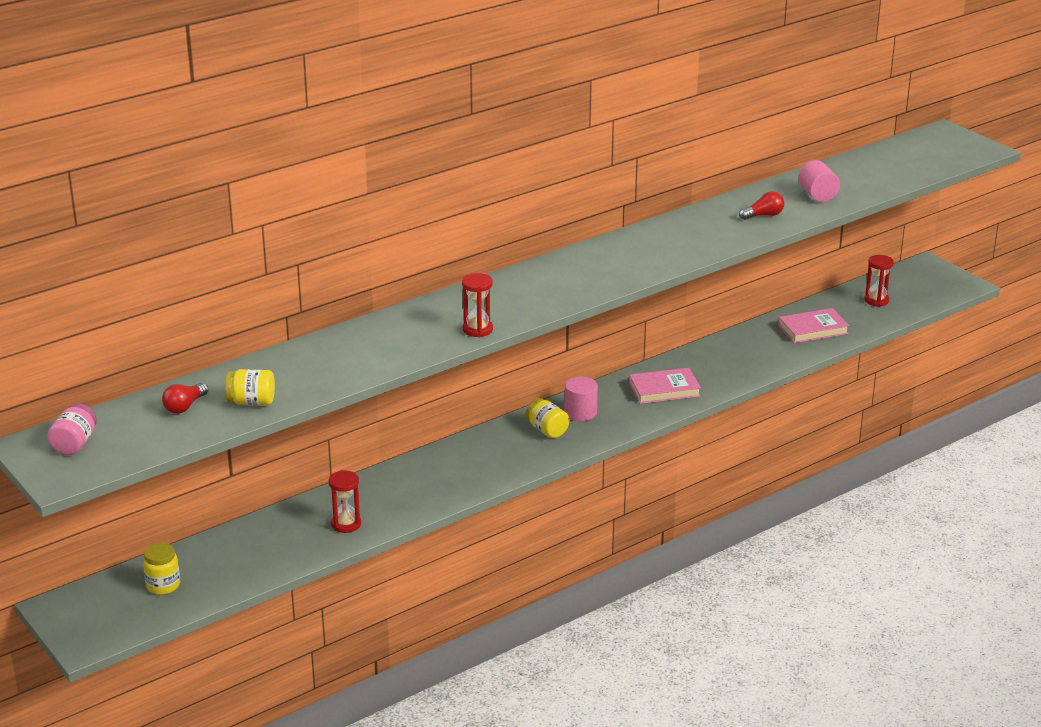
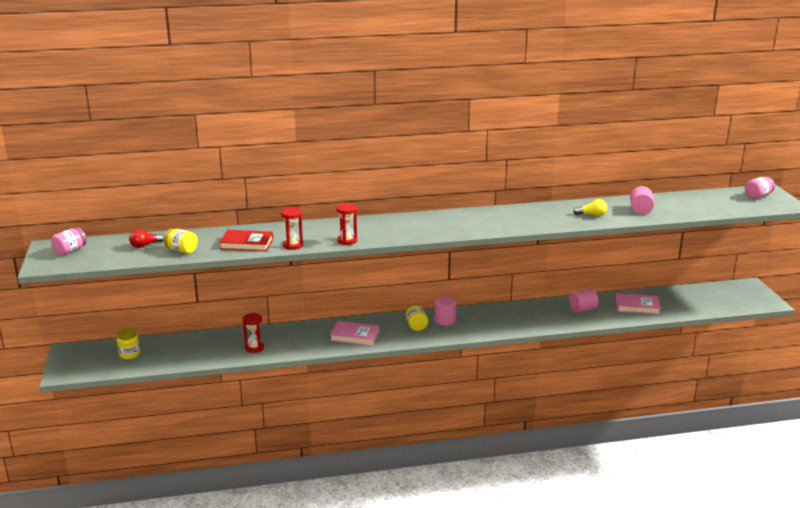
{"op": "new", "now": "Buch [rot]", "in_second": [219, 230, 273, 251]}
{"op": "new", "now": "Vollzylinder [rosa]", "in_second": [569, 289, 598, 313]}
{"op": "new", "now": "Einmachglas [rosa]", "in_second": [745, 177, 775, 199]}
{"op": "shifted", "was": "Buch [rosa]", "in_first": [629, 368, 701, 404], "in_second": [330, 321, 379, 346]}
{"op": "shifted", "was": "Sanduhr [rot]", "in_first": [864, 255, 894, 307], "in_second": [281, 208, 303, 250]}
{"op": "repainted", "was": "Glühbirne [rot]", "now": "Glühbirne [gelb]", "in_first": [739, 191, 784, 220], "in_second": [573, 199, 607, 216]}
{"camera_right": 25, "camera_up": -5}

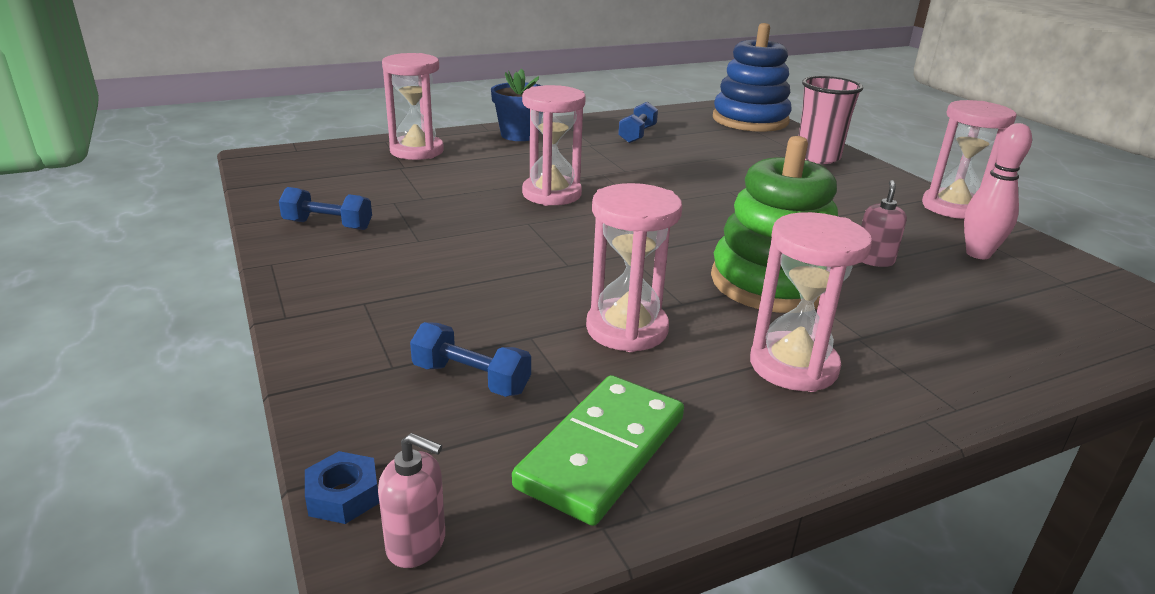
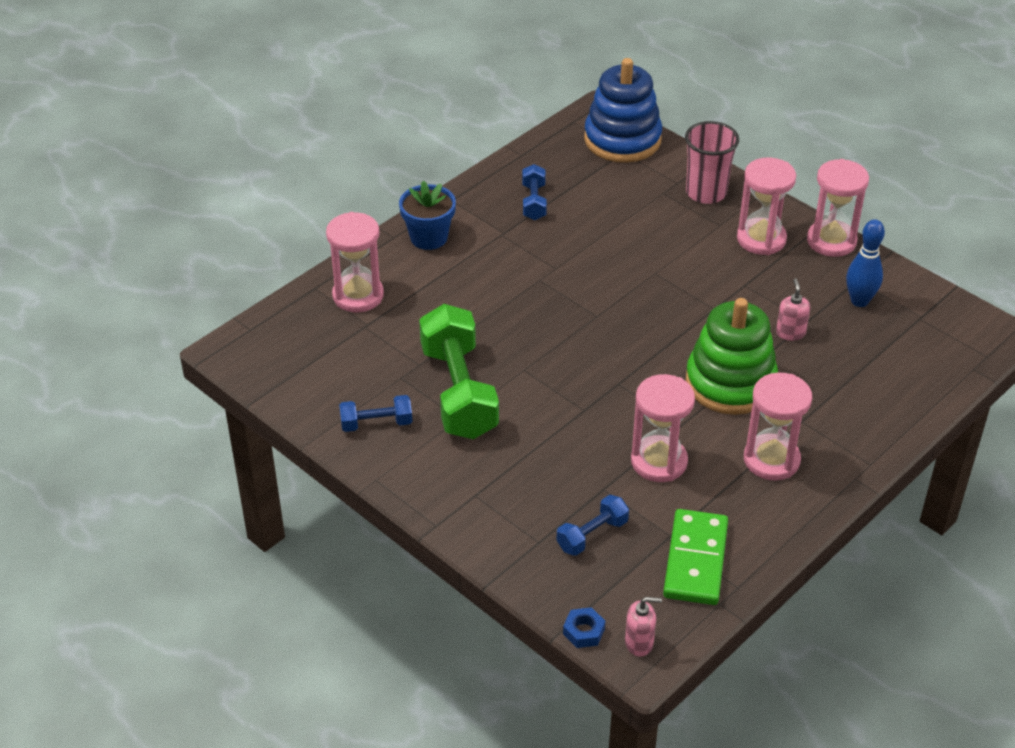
{"op": "new", "now": "Hantel [grün]", "in_second": [419, 304, 499, 439]}
{"op": "shifted", "was": "Sanduhr [rosa]", "in_first": [522, 85, 586, 206], "in_second": [737, 157, 796, 255]}
{"op": "repainted", "was": "Bowlingkegel [rosa]", "now": "Bowlingkegel [blau]", "in_first": [964, 123, 1032, 259], "in_second": [846, 219, 885, 307]}
{"op": "rotated", "was": "Hantel [blau]", "in_first": [410, 322, 531, 397], "in_second": [556, 495, 629, 556], "clockwise": -45}
{"camera_right": -20, "camera_up": 15}

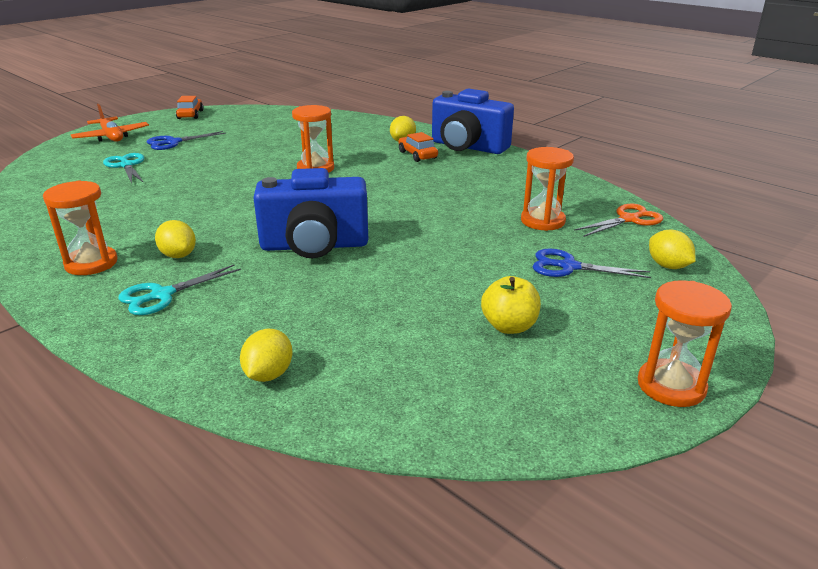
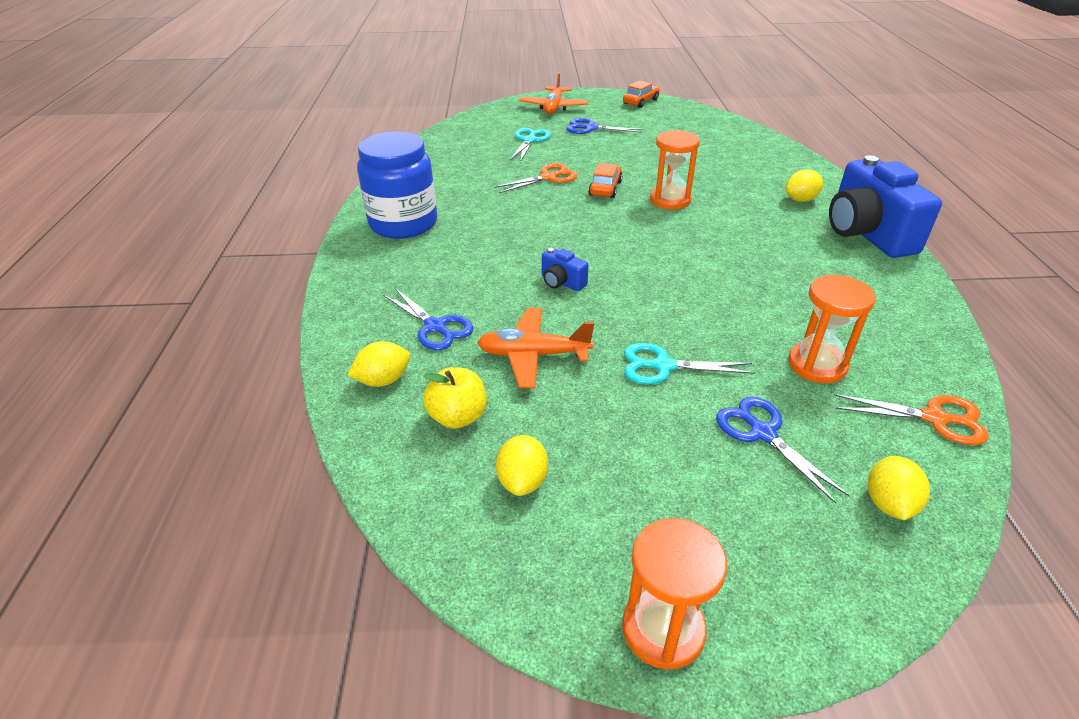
{"op": "new", "now": "Schere [blau]", "in_second": [383, 288, 473, 350]}
{"op": "new", "now": "Flugzeug [orange]", "in_second": [477, 308, 594, 388]}
{"op": "new", "now": "Schere [orange]", "in_second": [494, 163, 578, 193]}
{"op": "shifted", "was": "Schere [türkis]", "in_first": [118, 265, 241, 315], "in_second": [624, 343, 755, 385]}
{"op": "shifted", "was": "Zitrone [gelb]", "in_first": [155, 220, 196, 258], "in_second": [496, 435, 548, 496]}
{"op": "shifted", "was": "Auto [orange]", "in_first": [399, 132, 438, 162], "in_second": [589, 163, 623, 198]}
{"op": "shifted", "was": "Apfel [gelb]", "in_first": [481, 276, 541, 334], "in_second": [423, 367, 487, 429]}
{"op": "swapped", "was": "Sanduhr [orange]", "now": "Einmachglas [blau]", "in_first": [43, 181, 118, 275], "in_second": [357, 132, 437, 239]}
{"op": "scaled", "was": "Kamera [blau]", "in_first": [253, 168, 368, 258], "in_second": [542, 248, 588, 291], "ratio": 0.43}
{"camera_right": 45, "camera_up": 10}

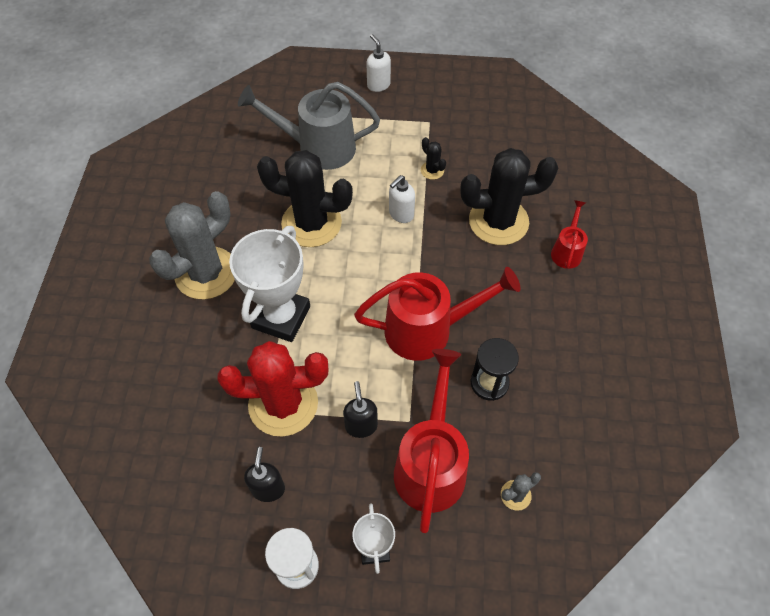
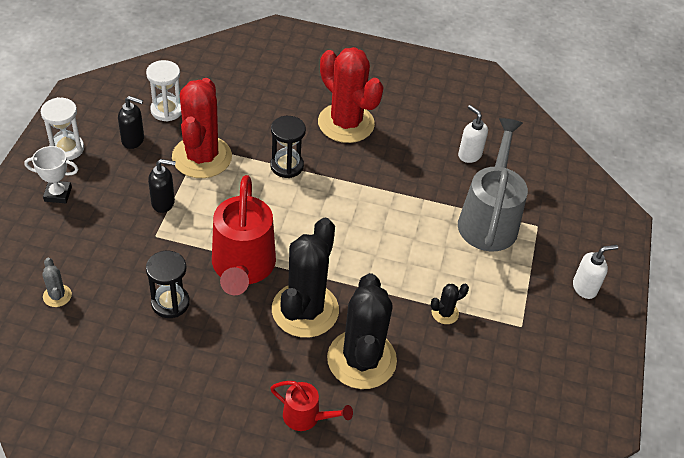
{"op": "gone", "was": "Gießkanne [rot]", "in_first": [394, 349, 469, 533]}
{"op": "new", "now": "Sanduhr [weiß]", "in_second": [146, 60, 181, 122]}
{"op": "shifted", "was": "Kaktus [schwarz]", "in_first": [257, 150, 353, 247], "in_second": [272, 218, 339, 338]}
{"op": "shifted", "was": "Seifenspender [weiß]", "in_first": [389, 175, 415, 223], "in_second": [458, 105, 488, 163]}
{"op": "swapped", "was": "Pokal [weiß]", "now": "Sanduhr [schwarz]", "in_first": [229, 226, 310, 342], "in_second": [270, 116, 306, 178]}
{"op": "repainted", "was": "Kaktus [grau]", "now": "Kaktus [rot]", "in_first": [149, 191, 235, 300], "in_second": [318, 47, 383, 143]}
{"camera_right": 95, "camera_up": -10}

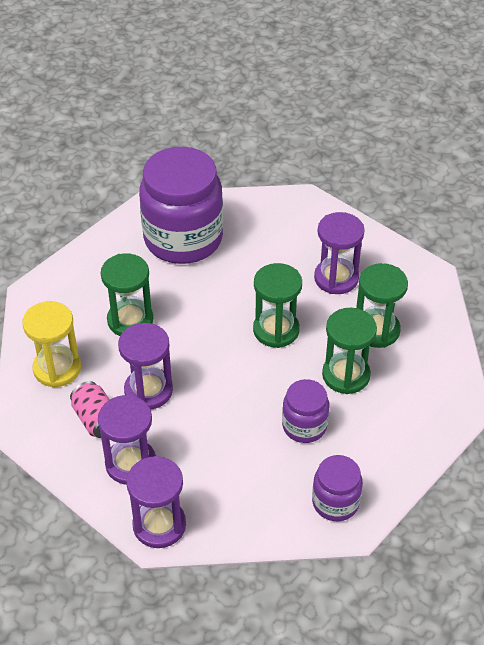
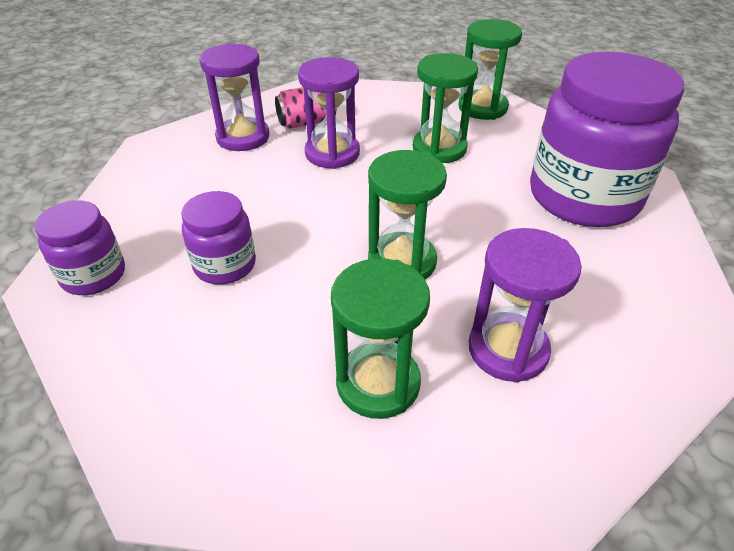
{"op": "gone", "was": "Sanduhr [gelb]", "in_first": [22, 301, 81, 388]}
{"op": "gone", "was": "Sanduhr [lila]", "in_first": [127, 456, 186, 548]}
{"op": "shifted", "was": "Sanduhr [grün]", "in_first": [322, 308, 377, 394], "in_second": [459, 19, 522, 120]}
{"camera_right": 100, "camera_up": -5}

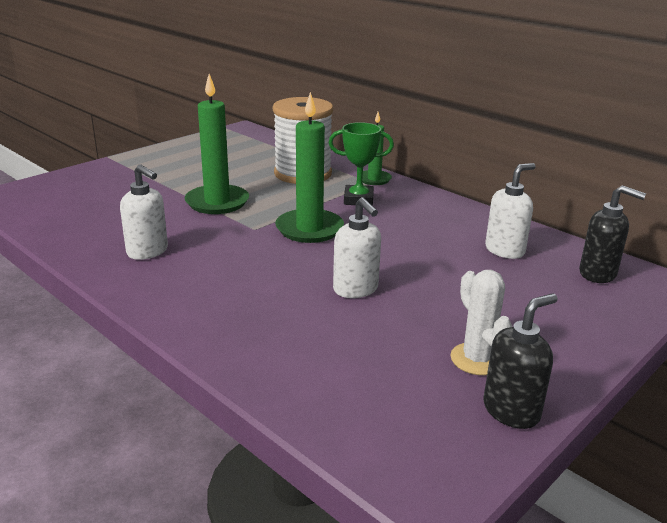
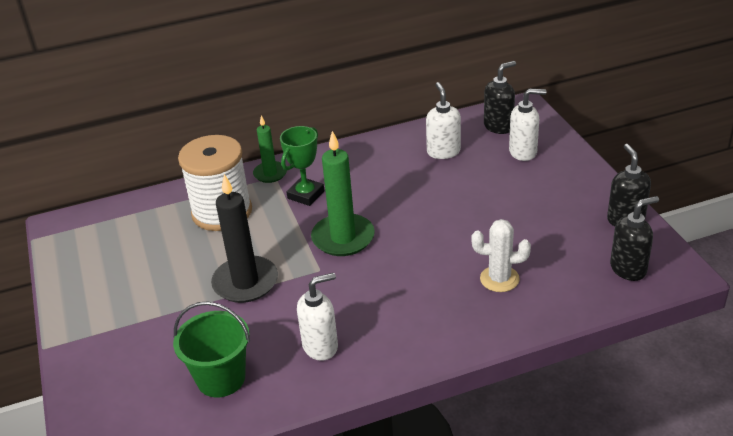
{"op": "new", "now": "Eimer [grün]", "in_second": [173, 301, 250, 397]}
{"op": "new", "now": "Seifenspender [schwarz]", "in_second": [610, 196, 659, 281]}
{"op": "shifted", "was": "Seifenspender [weiß]", "in_first": [333, 197, 381, 298], "in_second": [509, 89, 546, 161]}
{"op": "shifted", "was": "Kaktus [weiß]", "in_first": [450, 270, 512, 375], "in_second": [472, 219, 531, 292]}
{"op": "repainted", "was": "Kerze [grün]", "now": "Kerze [schwarz]", "in_first": [185, 74, 249, 214], "in_second": [211, 174, 278, 303]}
{"camera_right": -60, "camera_up": 10}

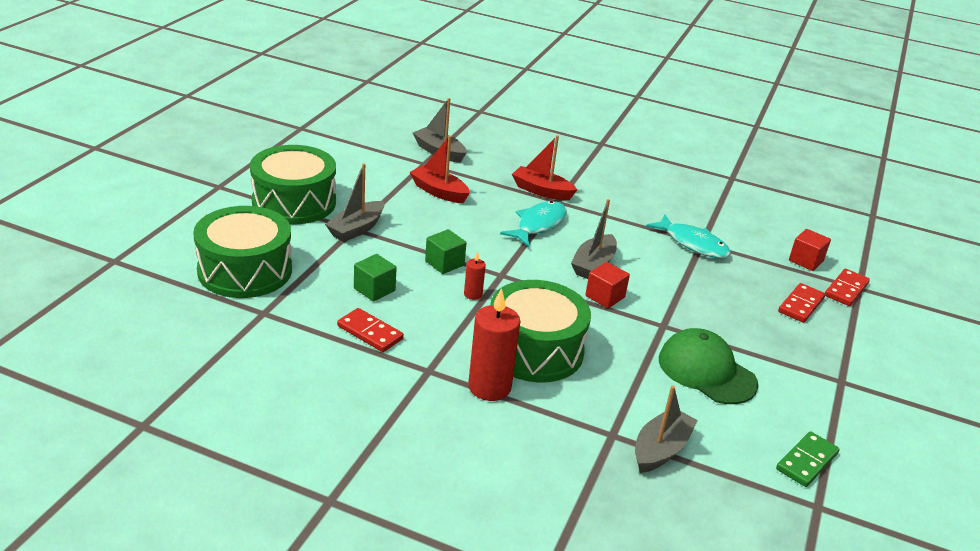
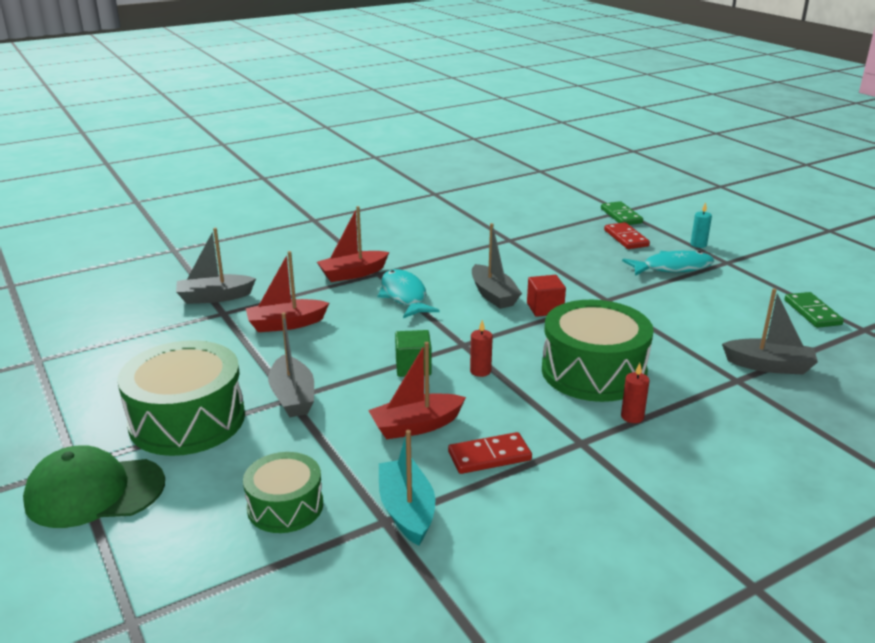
{"op": "gone", "was": "Kubus [rot]", "in_first": [789, 229, 831, 271]}
{"op": "new", "now": "Boot [türkis]", "in_second": [379, 430, 435, 546]}
{"op": "new", "now": "Kerze [türkis]", "in_second": [690, 202, 712, 248]}
{"op": "shifted", "was": "Fisch [türkis]", "in_first": [646, 215, 731, 258], "in_second": [622, 251, 714, 276]}
{"op": "shifted", "was": "Kappe [grün]", "in_first": [659, 328, 758, 404], "in_second": [23, 445, 165, 528]}
{"op": "swapped", "was": "Kubus [grün]", "now": "Boot [rot]", "in_first": [354, 254, 397, 302], "in_second": [368, 342, 466, 439]}
{"op": "repainted", "was": "Dominostein [rot]", "now": "Dominostein [grün]", "in_first": [825, 269, 870, 306], "in_second": [601, 201, 643, 225]}
{"op": "rotated", "was": "Boot [grau]", "in_first": [635, 385, 698, 473], "in_second": [722, 288, 818, 375], "clockwise": 120}
{"op": "scaled", "was": "Trommel [grün]", "in_first": [193, 206, 292, 298], "in_second": [243, 452, 323, 533], "ratio": 0.58}
{"op": "scaled", "was": "Kerze [rot]", "in_first": [468, 288, 520, 401], "in_second": [621, 363, 650, 423], "ratio": 0.49}
{"camera_right": -50, "camera_up": -5}

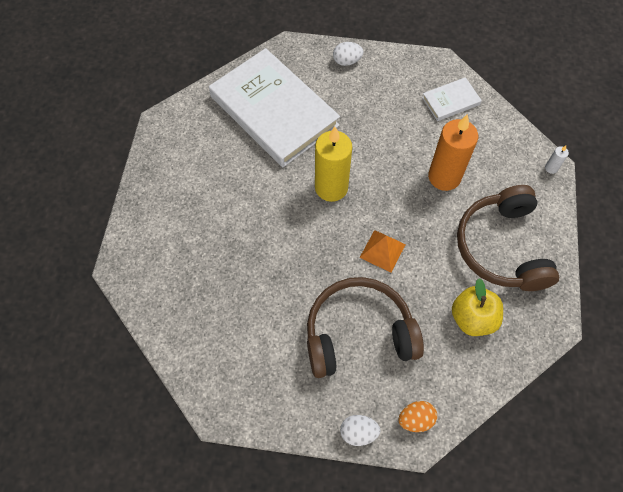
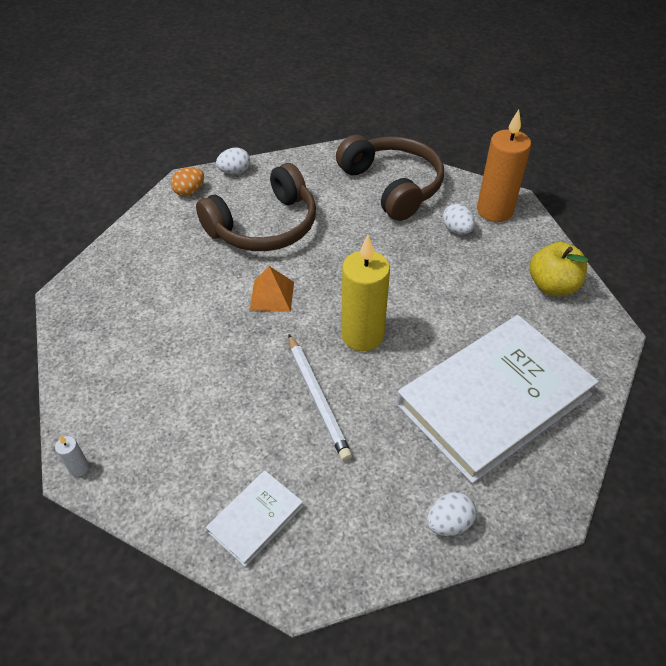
{"op": "new", "now": "Bleistift [weiß]", "in_second": [288, 334, 352, 461]}
{"op": "new", "now": "Ei [weiß]", "in_second": [443, 204, 475, 234]}
{"op": "shifted", "was": "Kerze [orange]", "in_first": [428, 114, 478, 191], "in_second": [477, 109, 531, 222]}
{"op": "shifted", "was": "Apfel [gelb]", "in_first": [452, 279, 503, 336], "in_second": [530, 242, 588, 296]}
{"op": "shifted", "was": "Kopfhörer [braun]", "in_first": [457, 185, 559, 291], "in_second": [336, 135, 444, 221]}
{"op": "rotated", "was": "Buch [weiß]", "in_first": [209, 48, 340, 167], "in_second": [396, 315, 599, 484], "clockwise": -60}
{"camera_right": 155, "camera_up": -15}

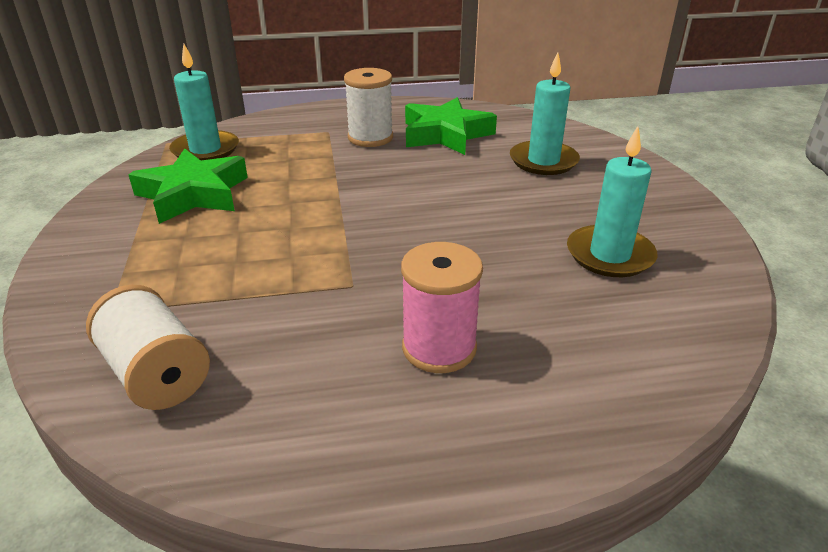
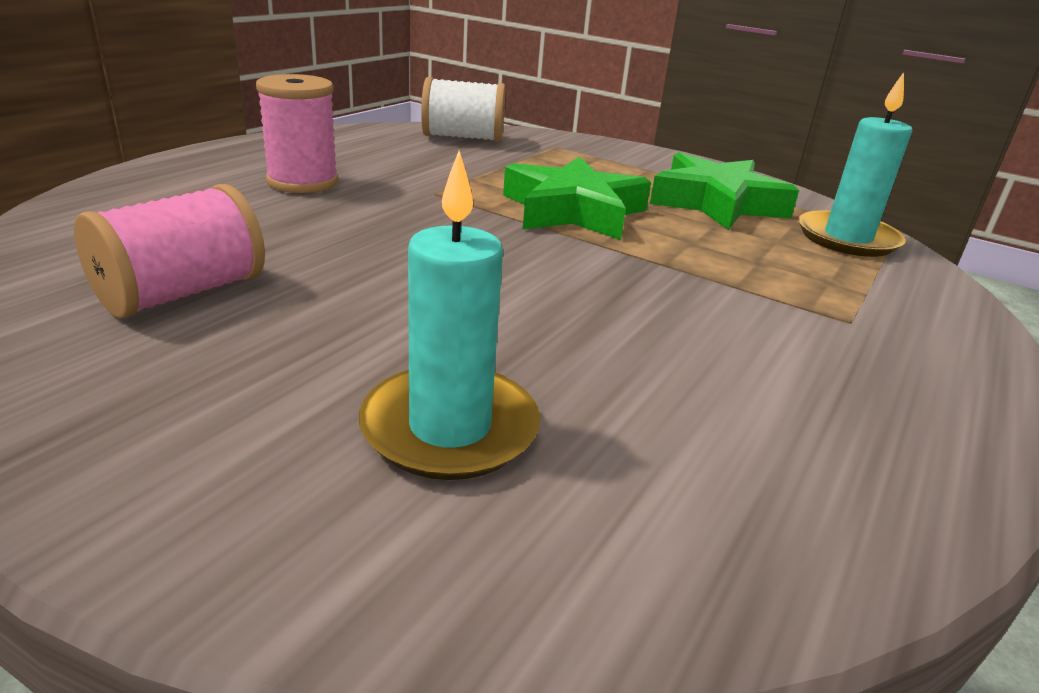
{"op": "gone", "was": "Garnrolle [weiß]", "in_first": [344, 68, 393, 147]}
{"op": "shifted", "was": "Stern [grün]", "in_first": [405, 97, 497, 155], "in_second": [503, 157, 651, 240]}
{"op": "swapped", "was": "Kerze [türkis]", "now": "Garnrolle [rosa]", "in_first": [567, 126, 658, 277], "in_second": [74, 184, 265, 319]}
{"camera_right": 130, "camera_up": -5}

